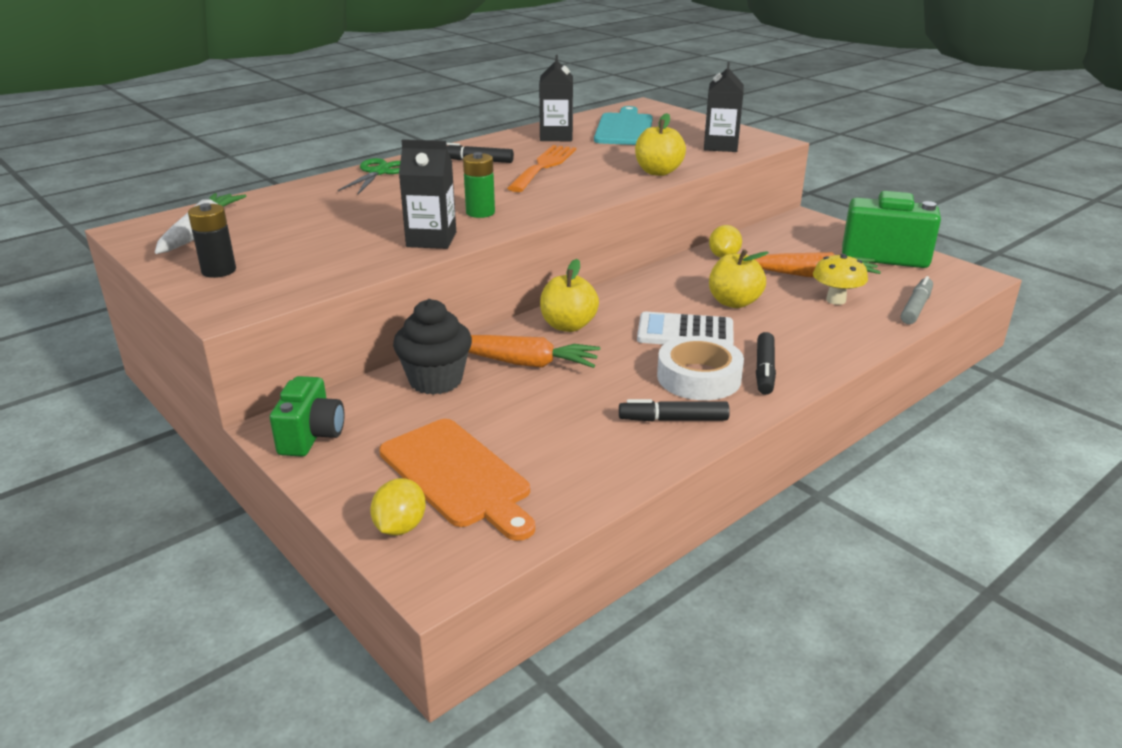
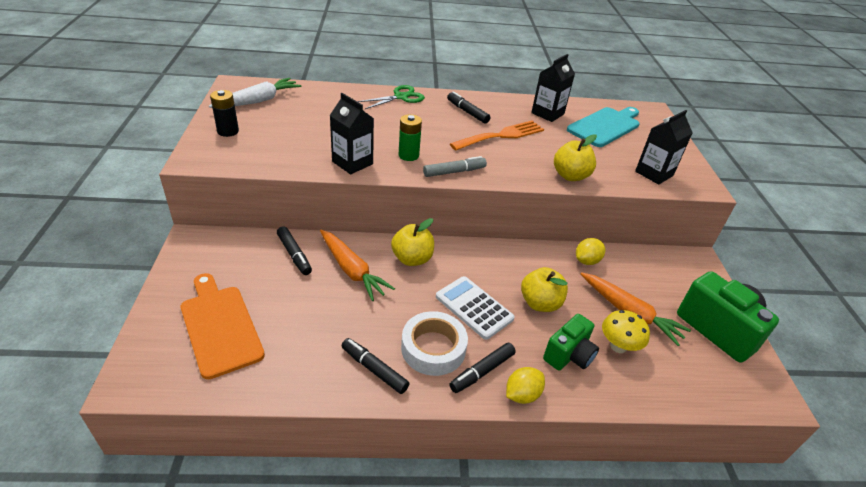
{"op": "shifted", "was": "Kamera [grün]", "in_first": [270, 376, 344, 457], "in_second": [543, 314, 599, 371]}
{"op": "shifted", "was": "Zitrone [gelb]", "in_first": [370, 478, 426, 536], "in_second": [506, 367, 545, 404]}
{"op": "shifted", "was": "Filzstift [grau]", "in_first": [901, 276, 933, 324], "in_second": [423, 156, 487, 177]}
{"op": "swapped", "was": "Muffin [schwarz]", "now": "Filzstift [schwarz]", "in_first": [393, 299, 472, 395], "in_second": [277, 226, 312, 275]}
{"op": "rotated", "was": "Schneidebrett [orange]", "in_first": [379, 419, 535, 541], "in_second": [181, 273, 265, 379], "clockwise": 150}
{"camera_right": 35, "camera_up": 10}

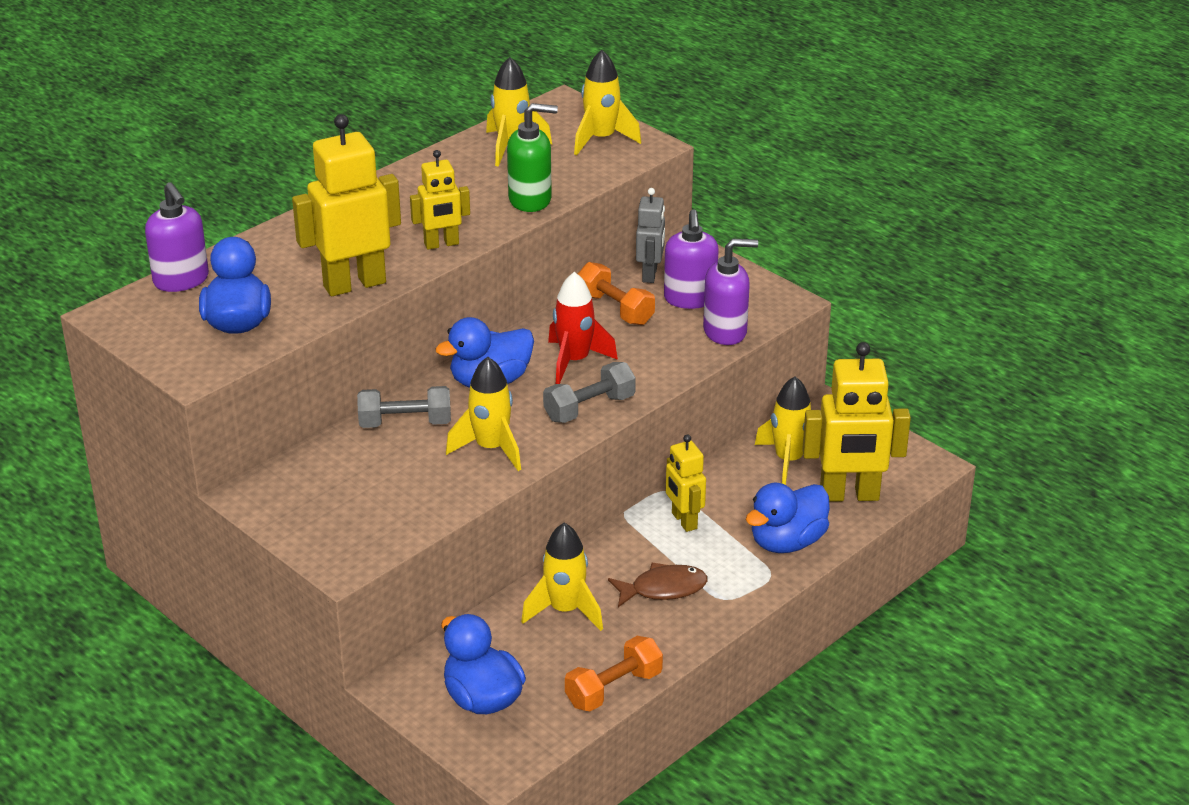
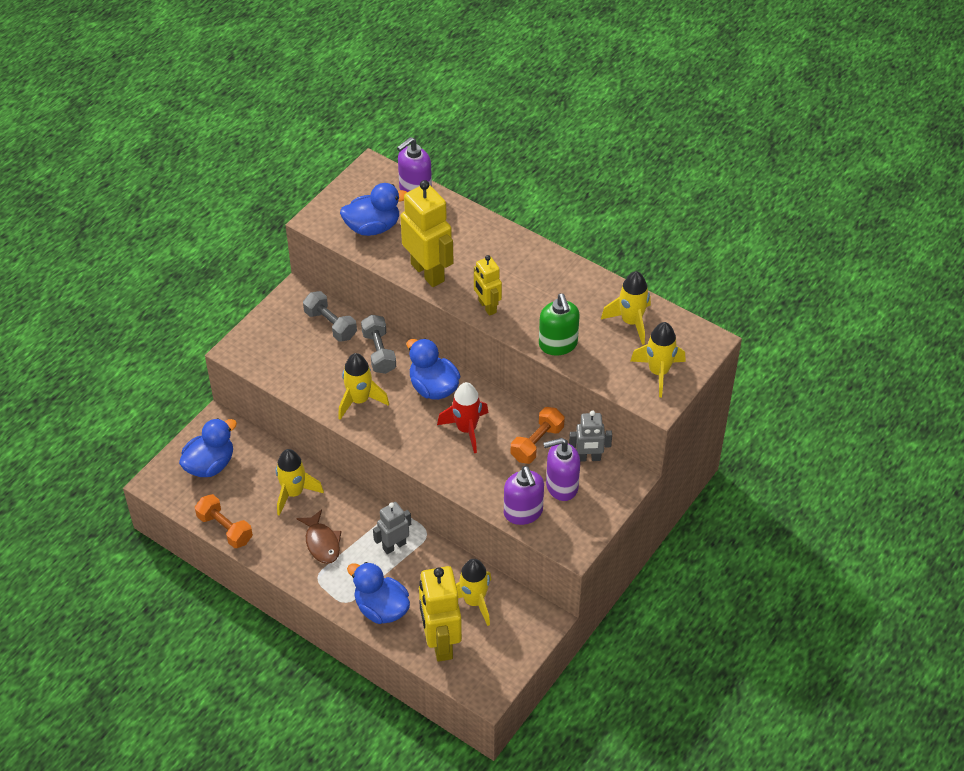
{"op": "shifted", "was": "Hantel [grau]", "in_first": [543, 362, 636, 423], "in_second": [303, 291, 357, 342]}
{"op": "repainted", "was": "Roboter [gelb]", "now": "Roboter [grau]", "in_first": [666, 434, 706, 532], "in_second": [373, 502, 411, 554]}
{"camera_right": 80, "camera_up": 15}

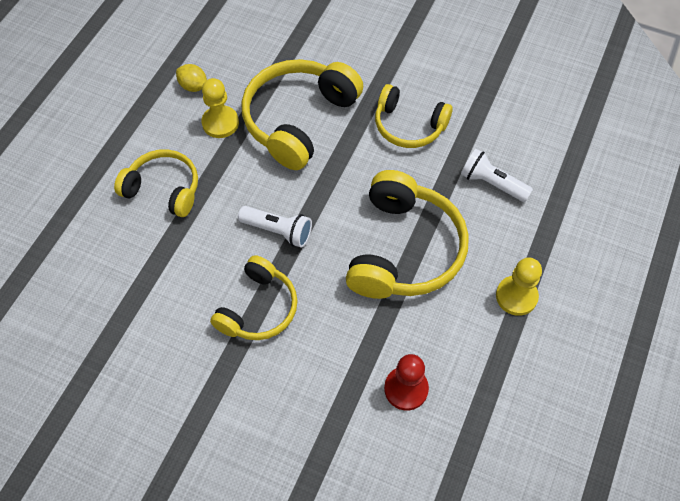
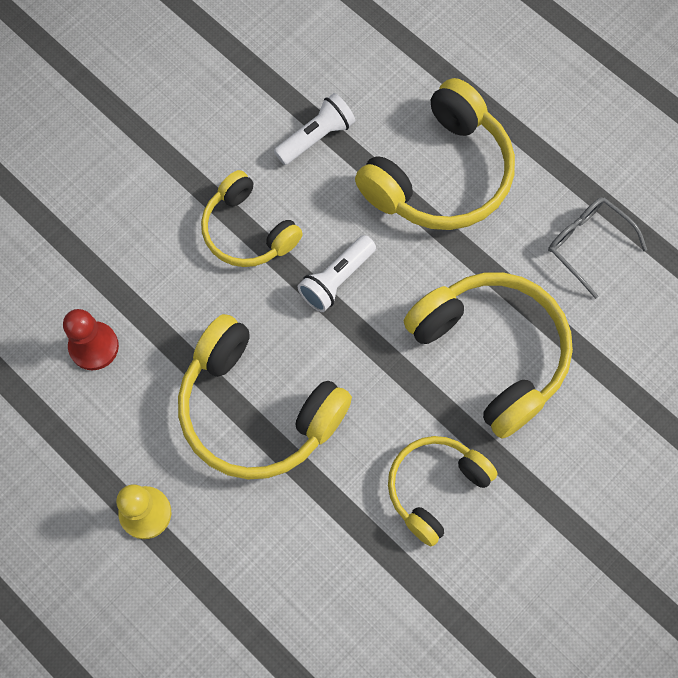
{"op": "gone", "was": "Bauer [gelb]", "in_first": [202, 78, 239, 138]}
{"op": "shifted", "was": "Taschenlampe [weiß]", "in_first": [461, 149, 533, 202], "in_second": [274, 93, 355, 165]}
{"op": "swapped", "was": "Zitrone [gelb]", "now": "Brille [grau]", "in_first": [176, 64, 207, 92], "in_second": [548, 197, 647, 299]}
{"op": "scaled", "was": "Kopfhörer [gelb]", "in_first": [114, 149, 198, 217], "in_second": [355, 78, 515, 230], "ratio": 1.59}
{"camera_right": 110, "camera_up": 10}

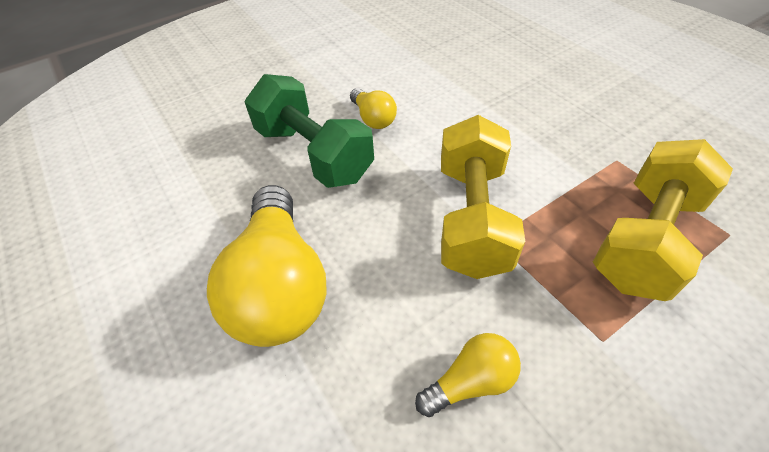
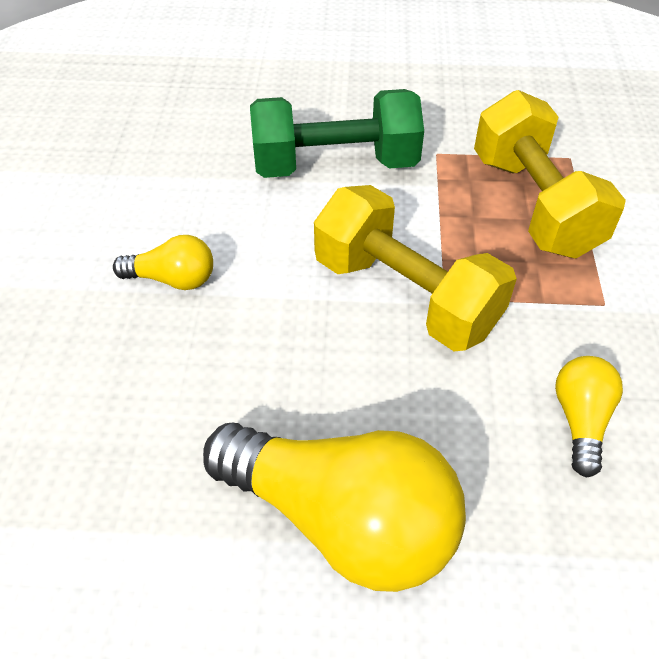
{"op": "shifted", "was": "Hantel [grün]", "in_first": [244, 74, 374, 188], "in_second": [250, 89, 424, 178]}
{"camera_right": -55, "camera_up": 0}

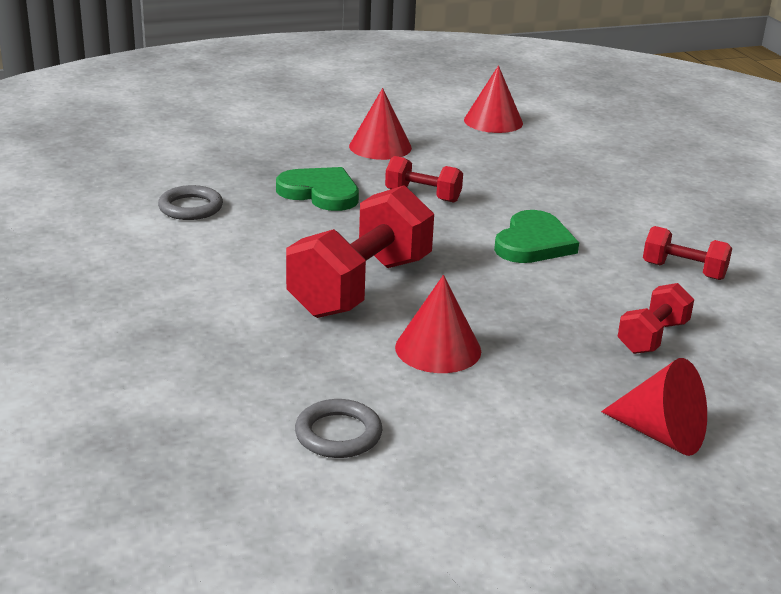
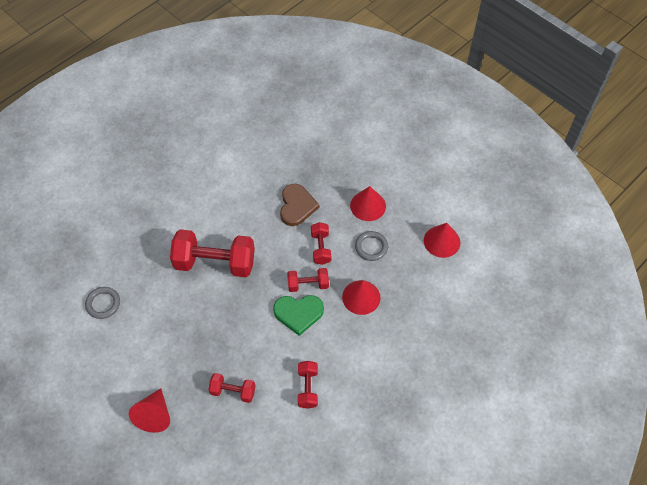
{"op": "new", "now": "Hantel [rot]", "in_second": [287, 268, 329, 292]}
{"op": "shifted", "was": "Ring [grau]", "in_first": [158, 185, 223, 220], "in_second": [355, 231, 388, 261]}
{"op": "shifted", "was": "Kegel [rot]", "in_first": [395, 275, 481, 373], "in_second": [342, 280, 381, 315]}
{"op": "repainted", "was": "Herz [grün]", "now": "Herz [braun]", "in_first": [276, 167, 359, 211], "in_second": [280, 184, 319, 226]}
{"camera_right": 65, "camera_up": 30}

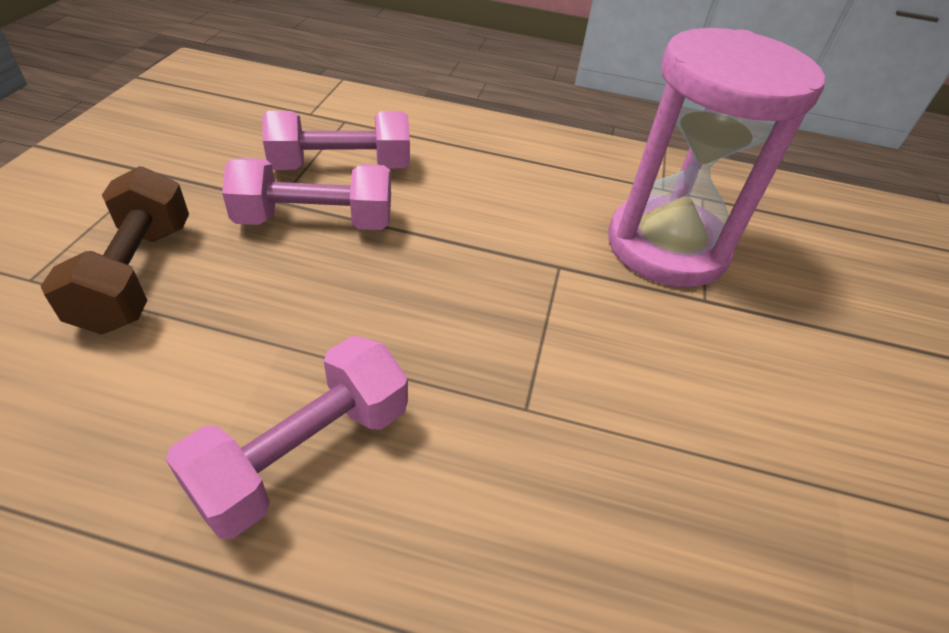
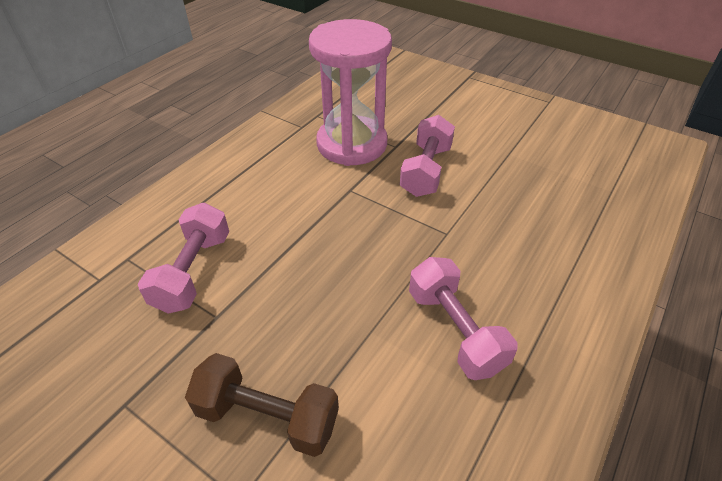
{"op": "shifted", "was": "Hantel [rosa]", "in_first": [222, 158, 391, 230], "in_second": [400, 115, 455, 197]}
{"camera_right": -65, "camera_up": 0}

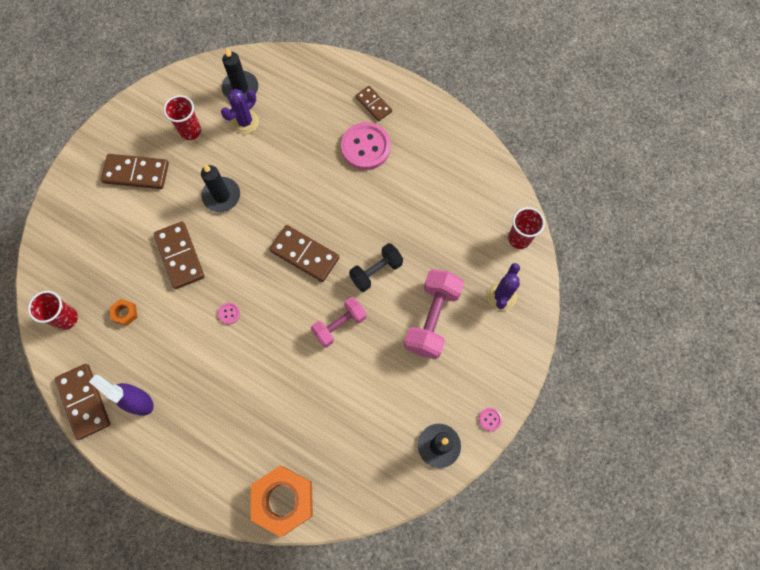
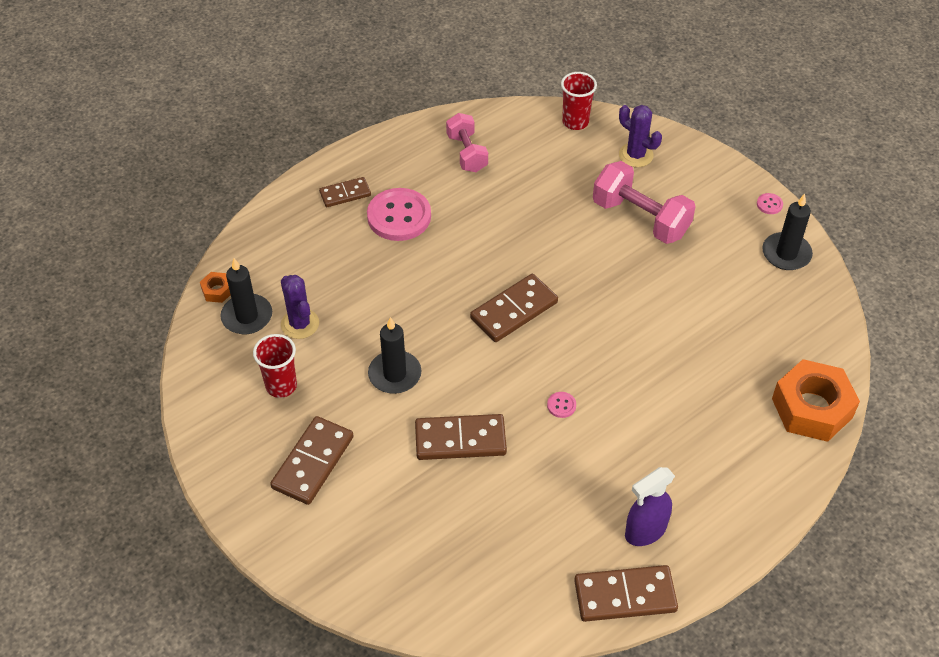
{"op": "gone", "was": "Becher [rot]", "in_first": [28, 291, 78, 330]}
{"op": "gone", "was": "Hantel [schwarz]", "in_first": [349, 243, 403, 292]}
{"op": "shifted", "was": "Sechskantmutter [orange]", "in_first": [109, 299, 137, 326], "in_second": [200, 272, 231, 303]}
{"op": "shifted", "was": "Hantel [rosa]", "in_first": [311, 297, 367, 348], "in_second": [446, 113, 488, 172]}
{"camera_right": -70, "camera_up": -20}

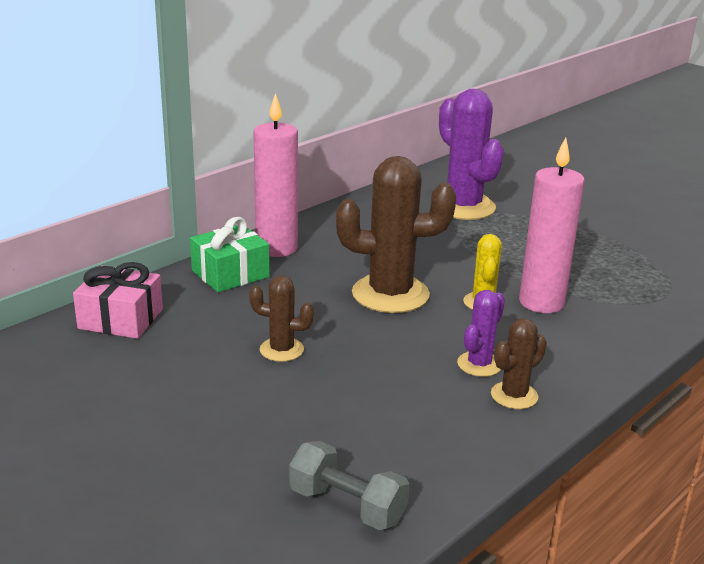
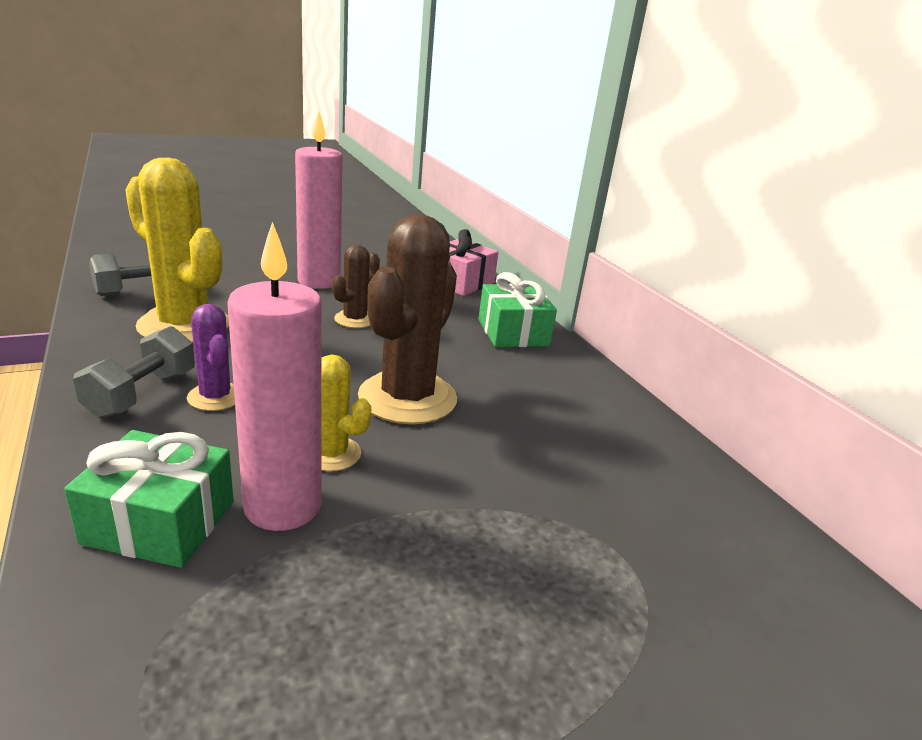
{"op": "gone", "was": "Kaktus [lila]", "in_first": [439, 89, 504, 220]}
{"op": "new", "now": "Geschenk [grün]", "in_second": [64, 430, 234, 568]}
{"op": "new", "now": "Kaktus [gelb]", "in_second": [125, 158, 229, 343]}
{"op": "shifted", "was": "Kerze [rosa]", "in_first": [253, 93, 298, 257], "in_second": [295, 111, 342, 289]}
{"op": "swapped", "was": "Kaktus [braun]", "now": "Hantel [grau]", "in_first": [491, 318, 547, 409], "in_second": [73, 326, 195, 418]}
{"camera_right": 110, "camera_up": 0}

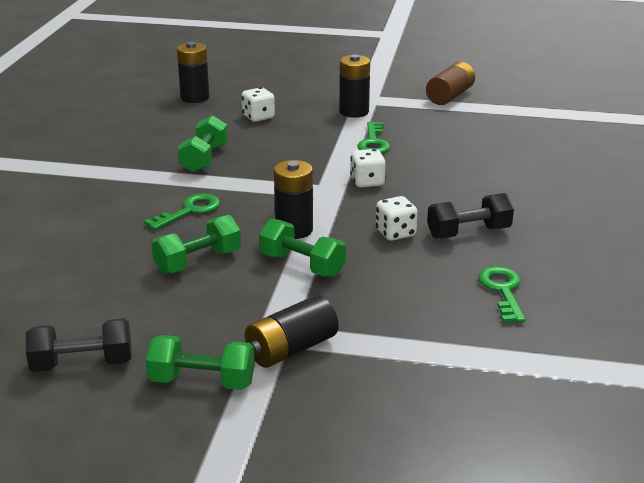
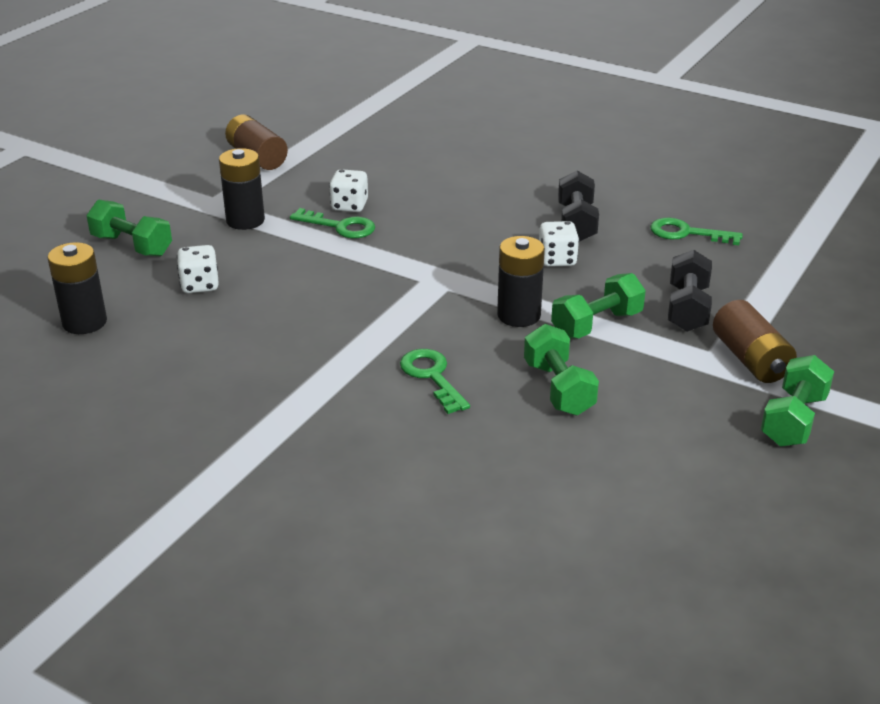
{"op": "shifted", "was": "Hantel [schwarz]", "in_first": [26, 318, 132, 372], "in_second": [668, 250, 712, 332]}
{"op": "shifted", "was": "Hantel [grün]", "in_first": [178, 115, 228, 173], "in_second": [86, 199, 172, 257]}
{"op": "shifted", "was": "Spielwürfel [weiß]", "in_first": [350, 149, 386, 187], "in_second": [329, 169, 368, 212]}
{"op": "repainted", "was": "Batterie [schwarz]", "now": "Batterie [braun]", "in_first": [245, 295, 339, 368], "in_second": [713, 300, 797, 383]}
{"camera_right": -70, "camera_up": 5}

